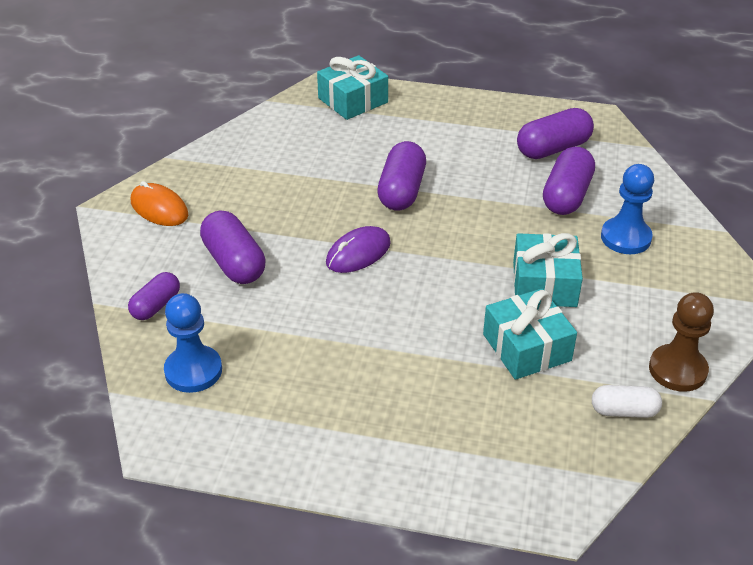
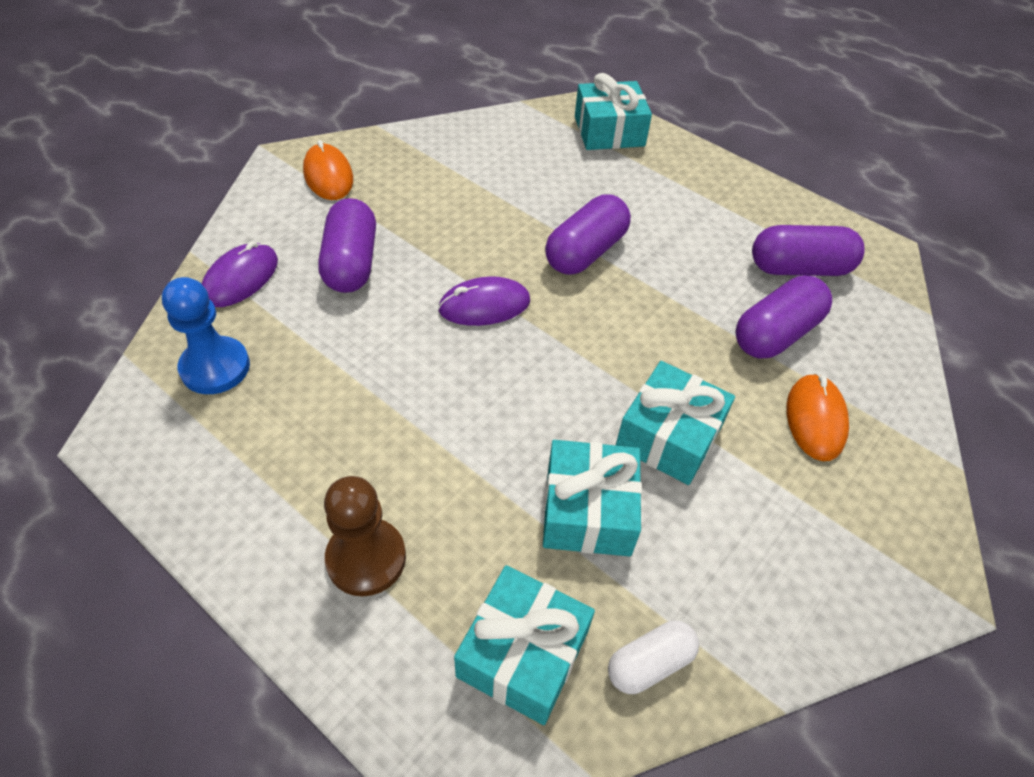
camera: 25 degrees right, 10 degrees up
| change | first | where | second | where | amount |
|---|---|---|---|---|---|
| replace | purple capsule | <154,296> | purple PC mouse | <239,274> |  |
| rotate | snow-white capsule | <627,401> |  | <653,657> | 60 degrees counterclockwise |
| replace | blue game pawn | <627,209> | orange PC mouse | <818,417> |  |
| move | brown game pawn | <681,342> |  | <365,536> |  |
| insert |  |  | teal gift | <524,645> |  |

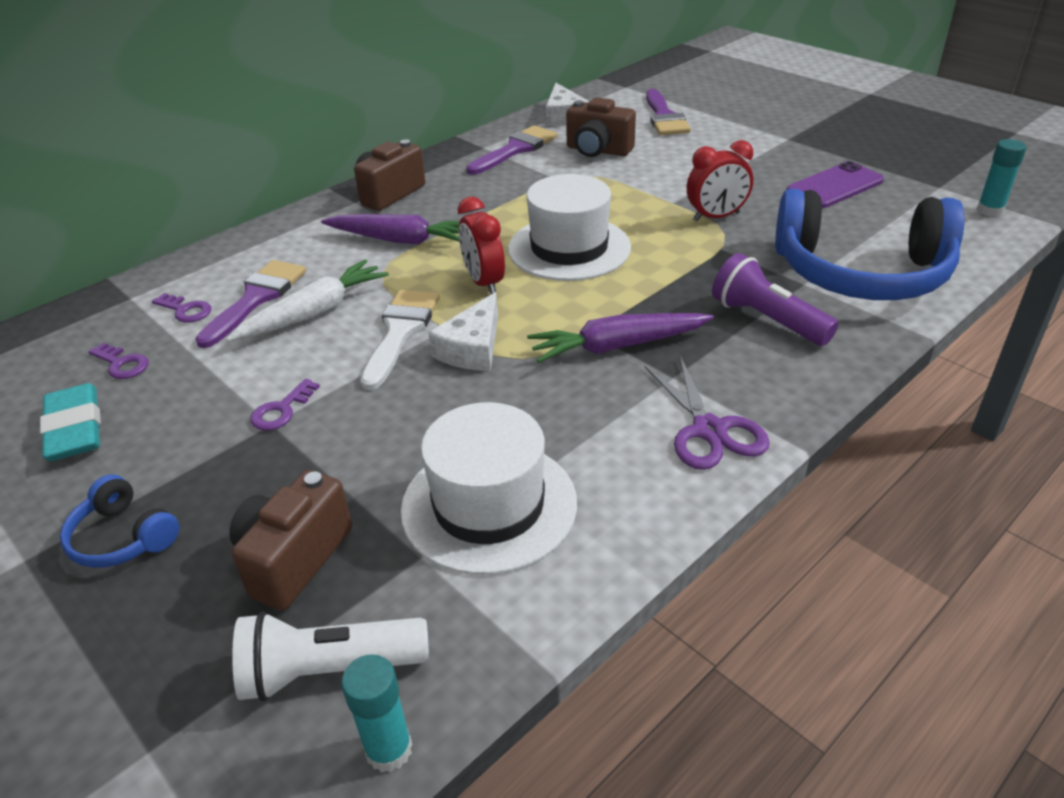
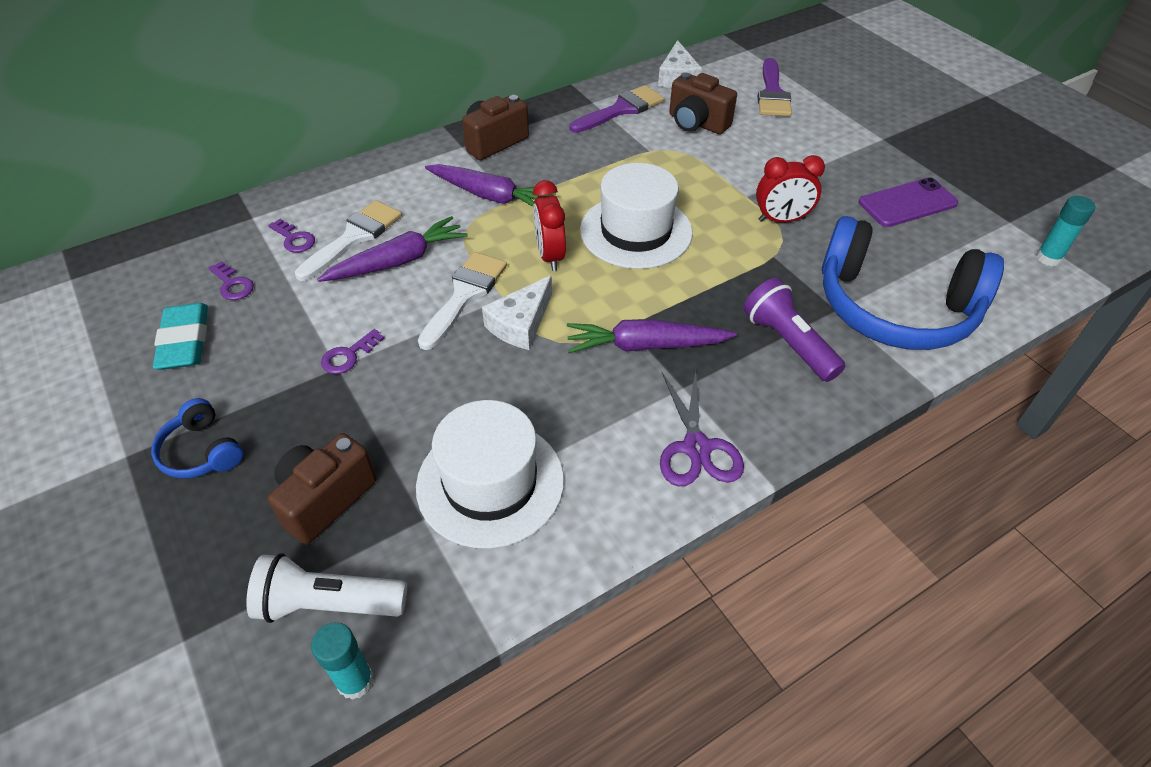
camera: 10 degrees right, 10 degrees up
| change | first | where | second | where | amount |
|---|---|---|---|---|---|
| recolor | purple brush | <250,304> | snow-white brush | <348,240> |  |
| recolor | snow-white carrot | <307,301> | purple carrot | <392,249> |  |

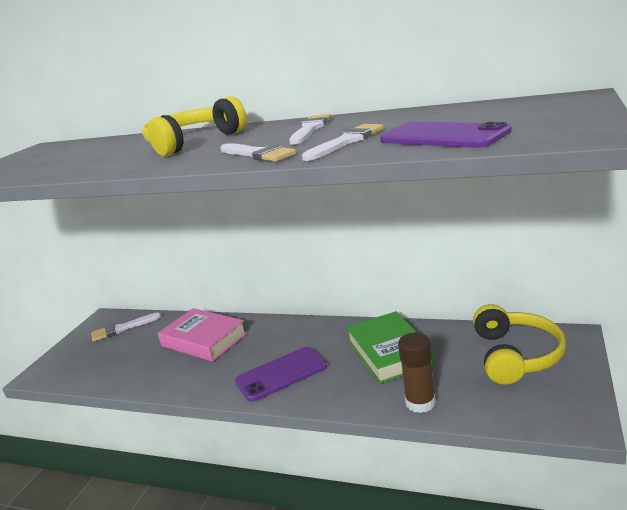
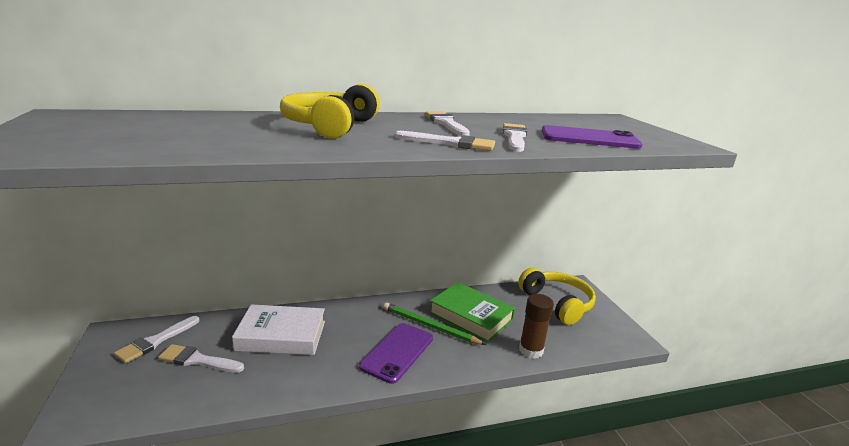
camera: 40 degrees left, 0 degrees up
| change | first | where | second | where | amount |
|---|---|---|---|---|---|
| recolor | rosy hardback | <202,335> | snow-white hardback | <278,329> |  |
| insert |  |  | snow-white brush | <201,358> |  |
| insert |  |  | leaf-green pencil | <434,323> |  |

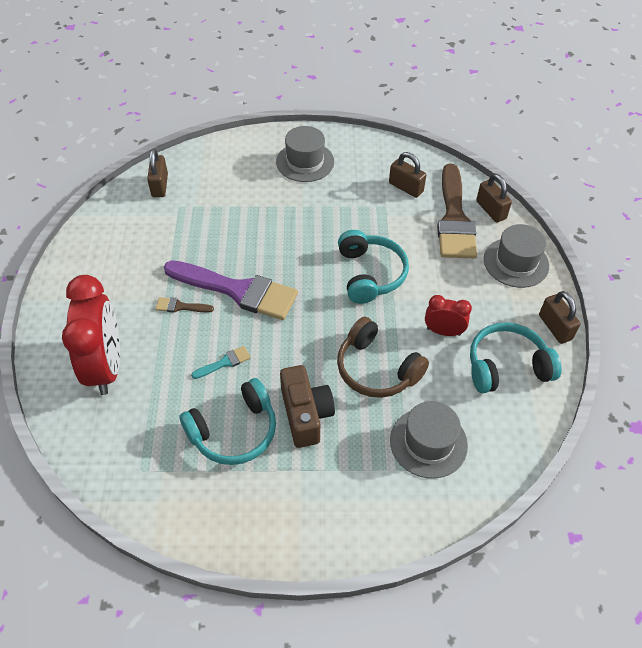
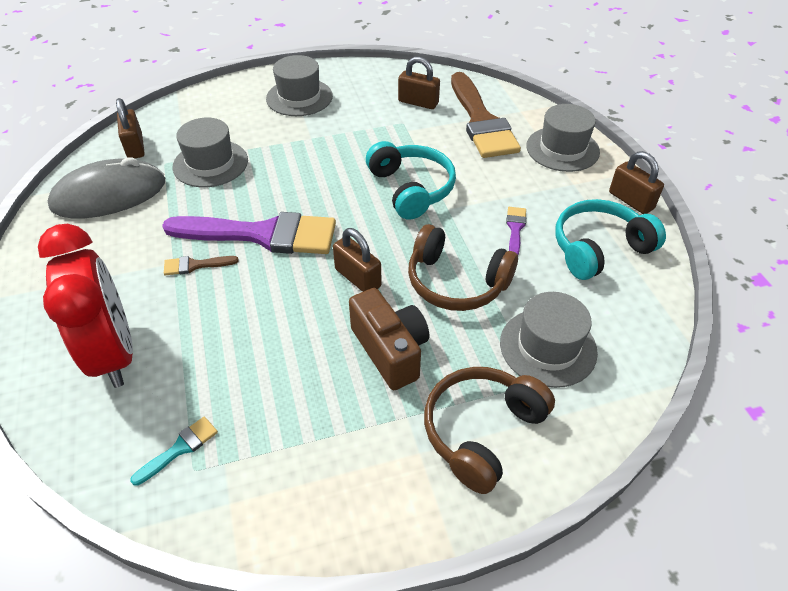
camera: 15 degrees left, 5 degrees down
| change | first | where | second | where | amount |
|---|---|---|---|---|---|
| delete | teal headset | <227,421> |  |  |  |
| move | teal brush | <221,362> |  | <174,451> |  |
| replace | red clock | <448,315> | purple brush | <516,230> |  |
| move | brown small lock | <494,198> |  | <357,260> |  |
| insert |  |  | grey PC mouse | <106,187> |  |
| insert |  |  | grey hat | <210,152> |  |
| insert |  |  | brown headset | <489,430> |  |

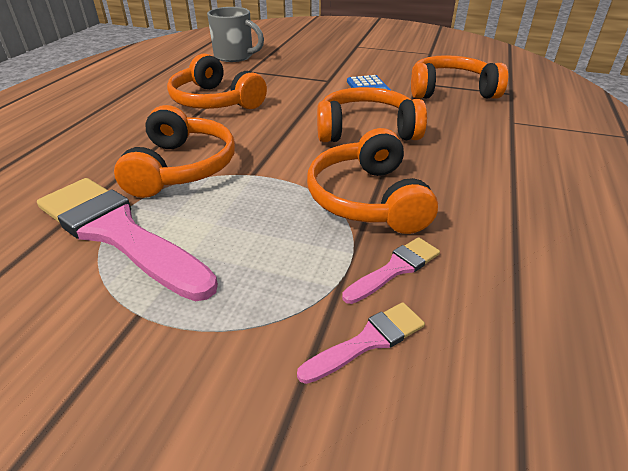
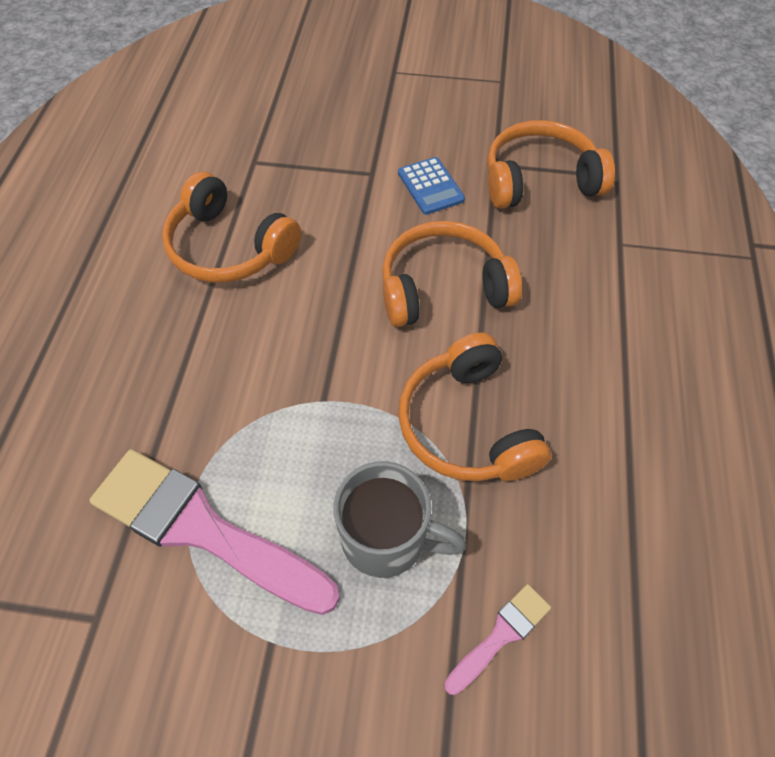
camera: 10 degrees left, 20 degrees up
| change | first | where | second | where | amount |
|---|---|---|---|---|---|
| delete | orange headset | <174,151> |  |  |  |
| move | grey tea mug | <235,34> |  | <400,519> |  |
| delete | rosy brush | <391,270> |  |  |  |

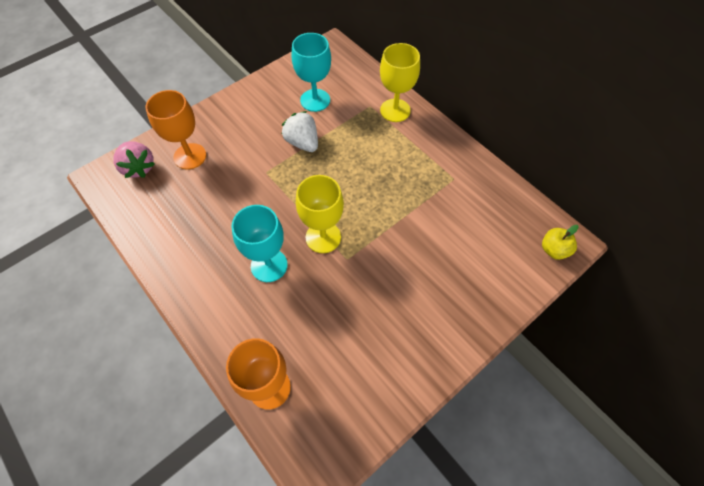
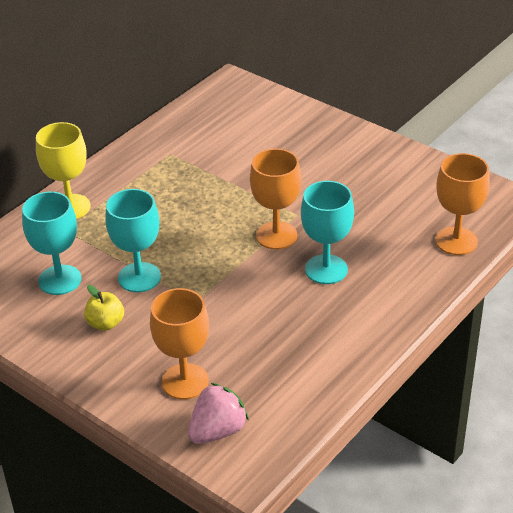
camera: 100 degrees left, 20 degrees down
| change | first | where | second | where | amount |
|---|---|---|---|---|---|
| replace | snow-white toy strawberry | <300,131> | teal goblet | <133,240> |  |
| recolor | bright yellow goblet | <320,214> | orange goblet | <275,199> |  |
| move | bright yellow apple fruit | <560,242> |  | <104,308> |  |

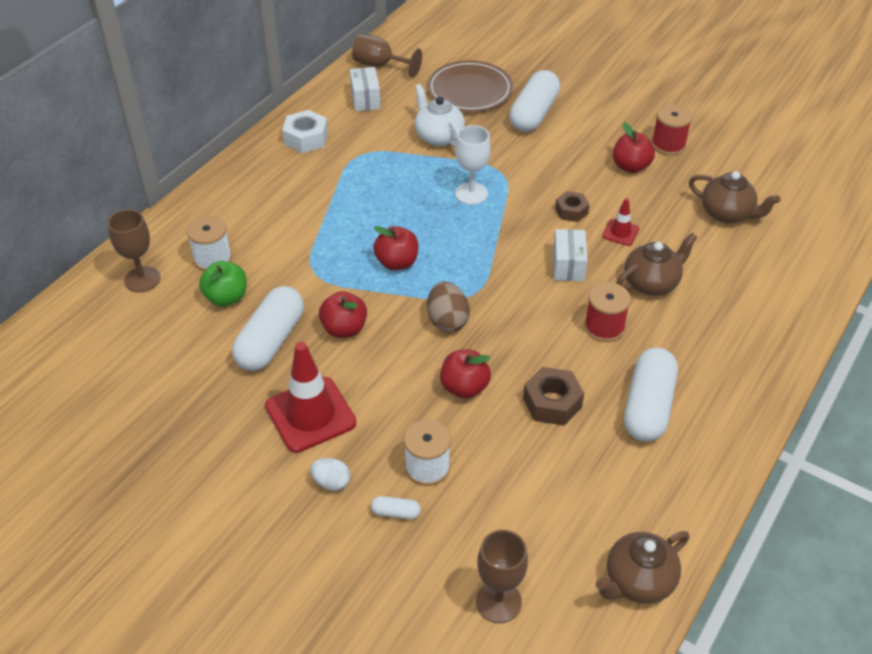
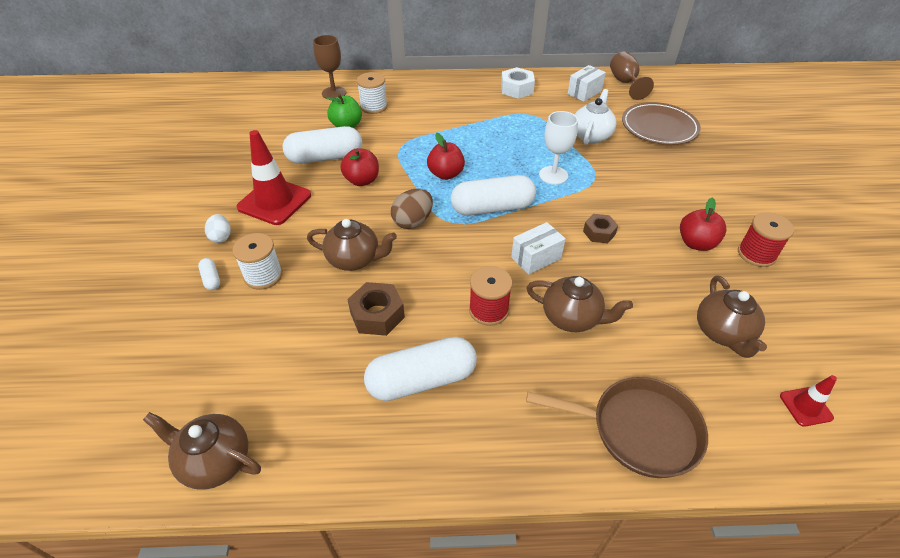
camera: 55 degrees right, 0 degrees up
| change | first | where | second | where | amount |
|---|---|---|---|---|---|
| replace | red apple fruit | <465,373> | brown china teapot | <352,245> |  |
| delete | brown goblet | <502,576> |  |  |  |
| move | snow-white capsule | <534,101> |  | <493,195> |  |
| move | red traffic cone | <620,222> |  | <808,401> |  |
| insert |  |  | brown frying pan | <617,427> |  |

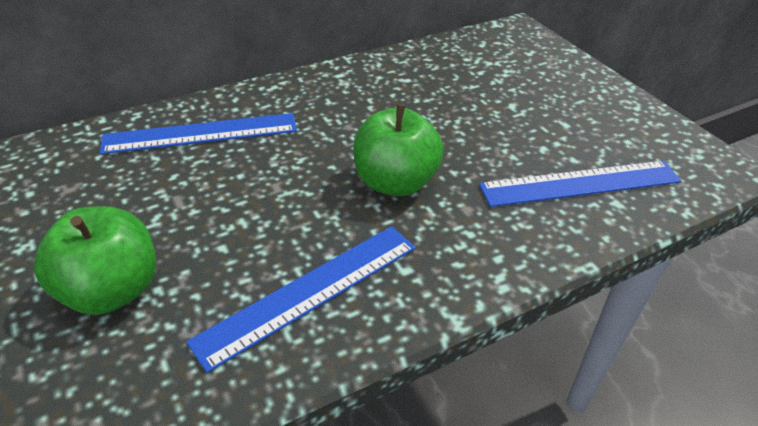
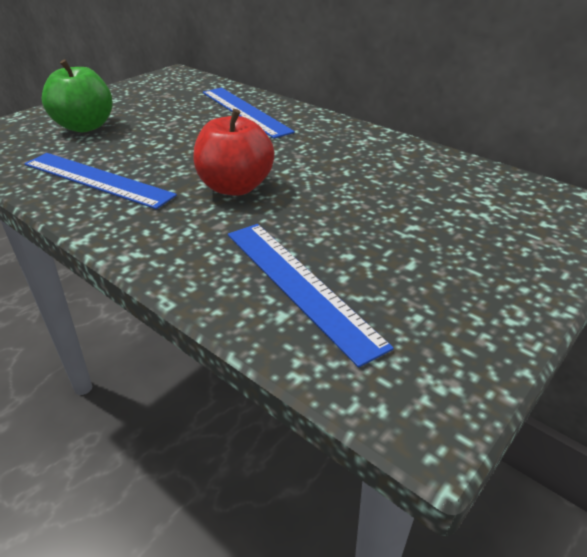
camera: 70 degrees right, 5 degrees down
| change | first | where | second | where | amount |
|---|---|---|---|---|---|
| recolor | leaf-green apple fruit | <398,150> | red apple fruit | <234,152> |  |

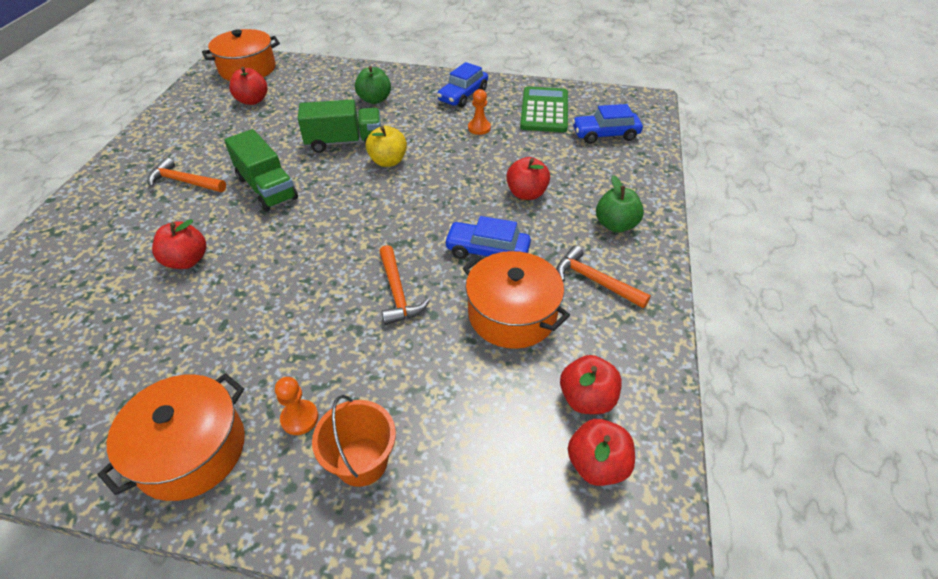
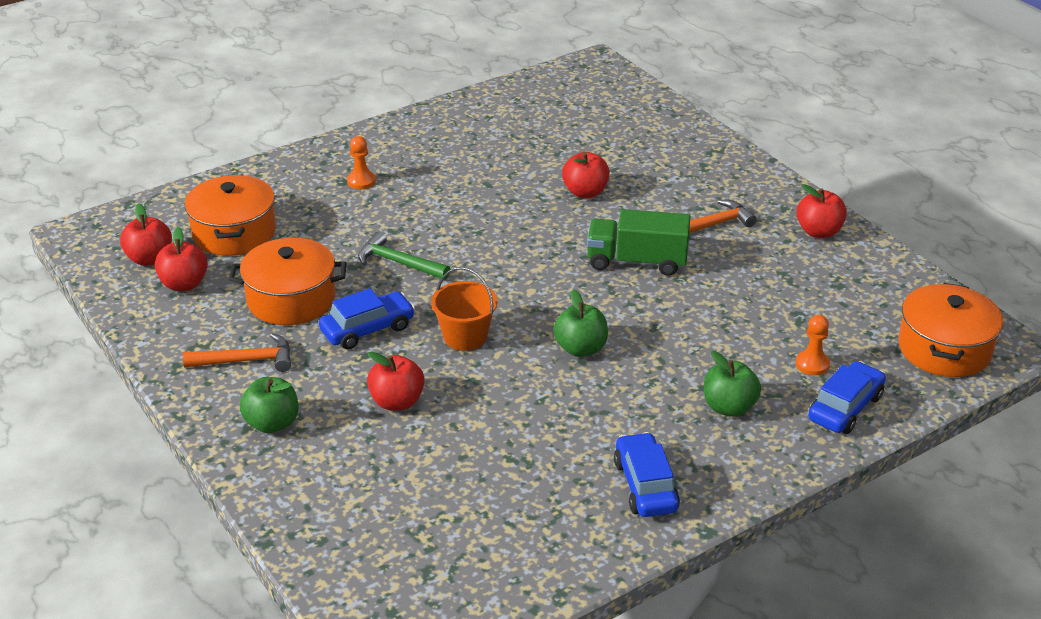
camera: 135 degrees right, 10 degrees down
| change | first | where | second | where | amount |
|---|---|---|---|---|---|
| move | orange stockpot | <171,437> |  | <230,215> |  |
| move | red apple fruit | <248,86> |  | <821,211> |  |
| delete | leaf-green lorry | <339,126> |  |  |  |
| move | orange bucket | <354,441> |  | <464,309> |  |
| recolor | bright yellow apple fruit | <386,146> | leaf-green apple fruit | <580,323> |  |
| recolor | orange claw hammer | <404,285> | leaf-green claw hammer | <404,256> |  |
| move | orange game pawn | <479,112> |  | <813,345> |  |
| delete | leaf-green pocket calculator | <544,109> |  |  |  |
| move | blue car | <607,124> |  | <847,397> |  |

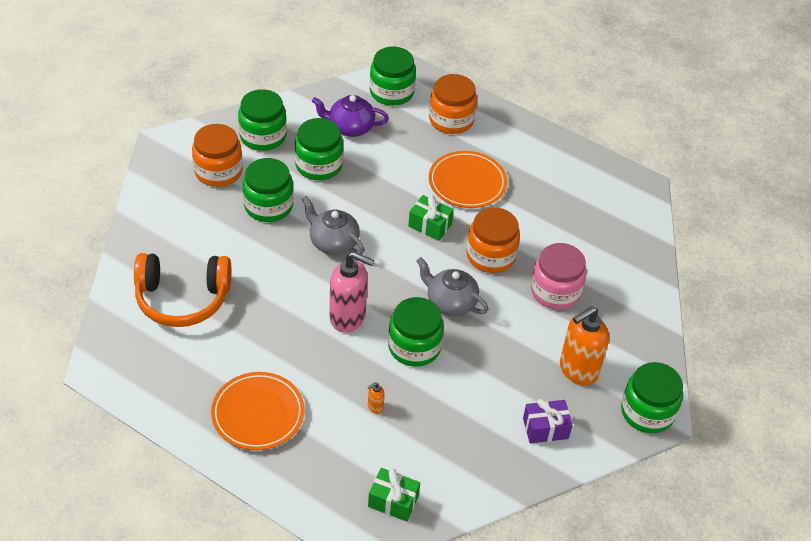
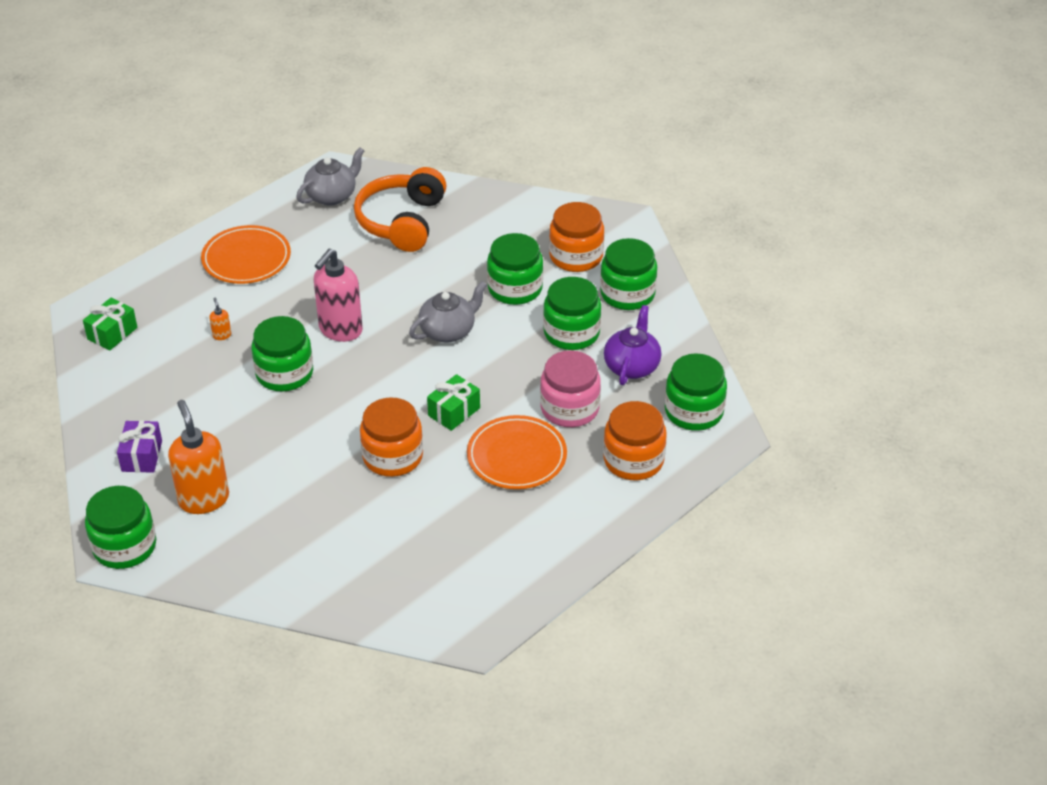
camera: 105 degrees right, 5 degrees down
| change | first | where | second | where | amount |
|---|---|---|---|---|---|
| move | grey china teapot | <453,286> |  | <330,176> |  |
| move | rosy jar | <559,276> |  | <570,388> |  |

